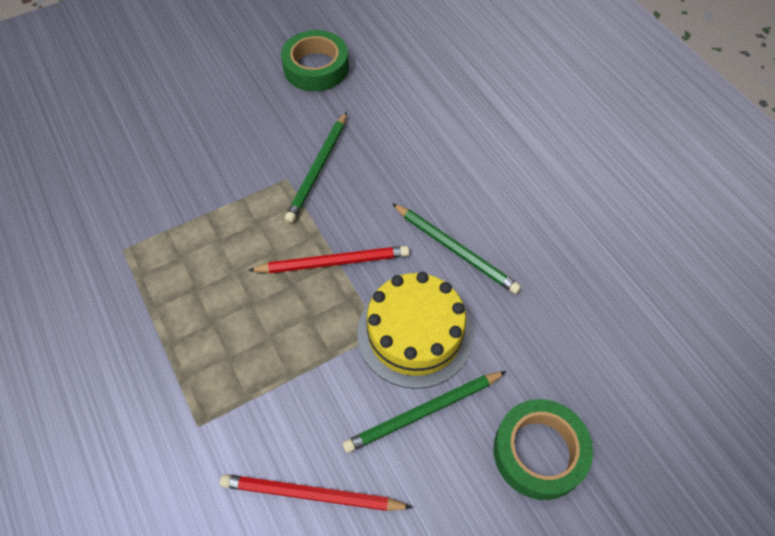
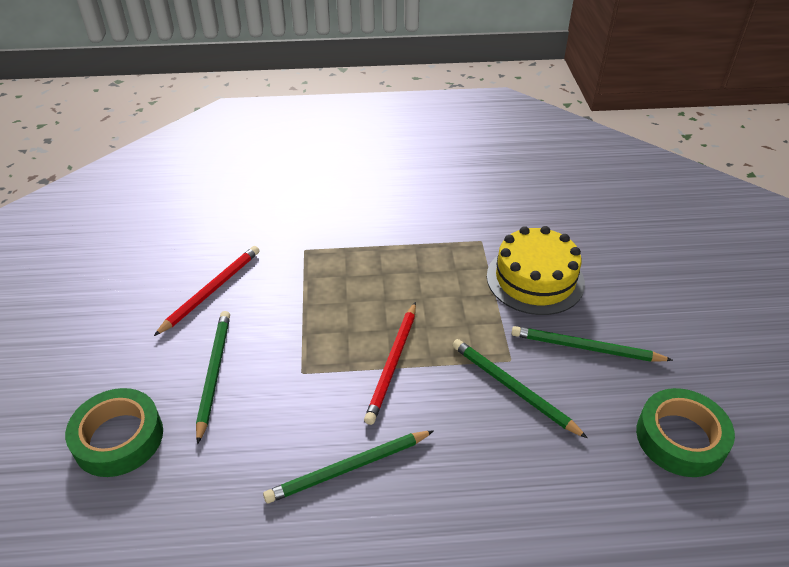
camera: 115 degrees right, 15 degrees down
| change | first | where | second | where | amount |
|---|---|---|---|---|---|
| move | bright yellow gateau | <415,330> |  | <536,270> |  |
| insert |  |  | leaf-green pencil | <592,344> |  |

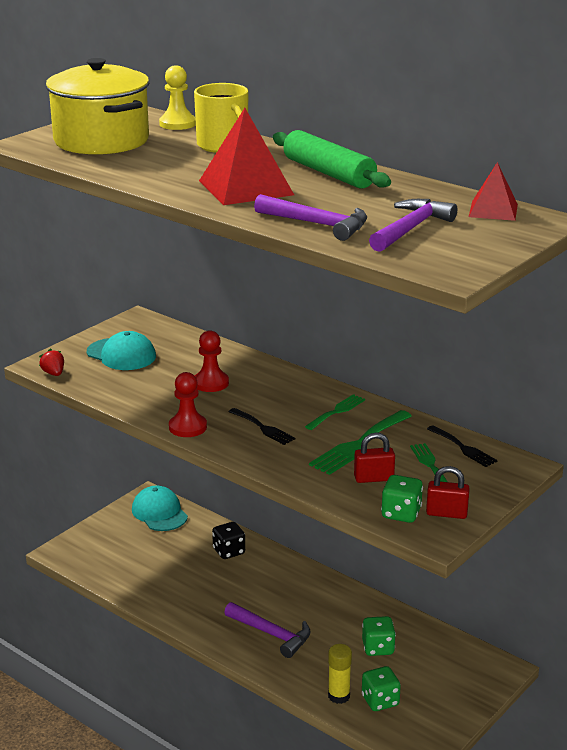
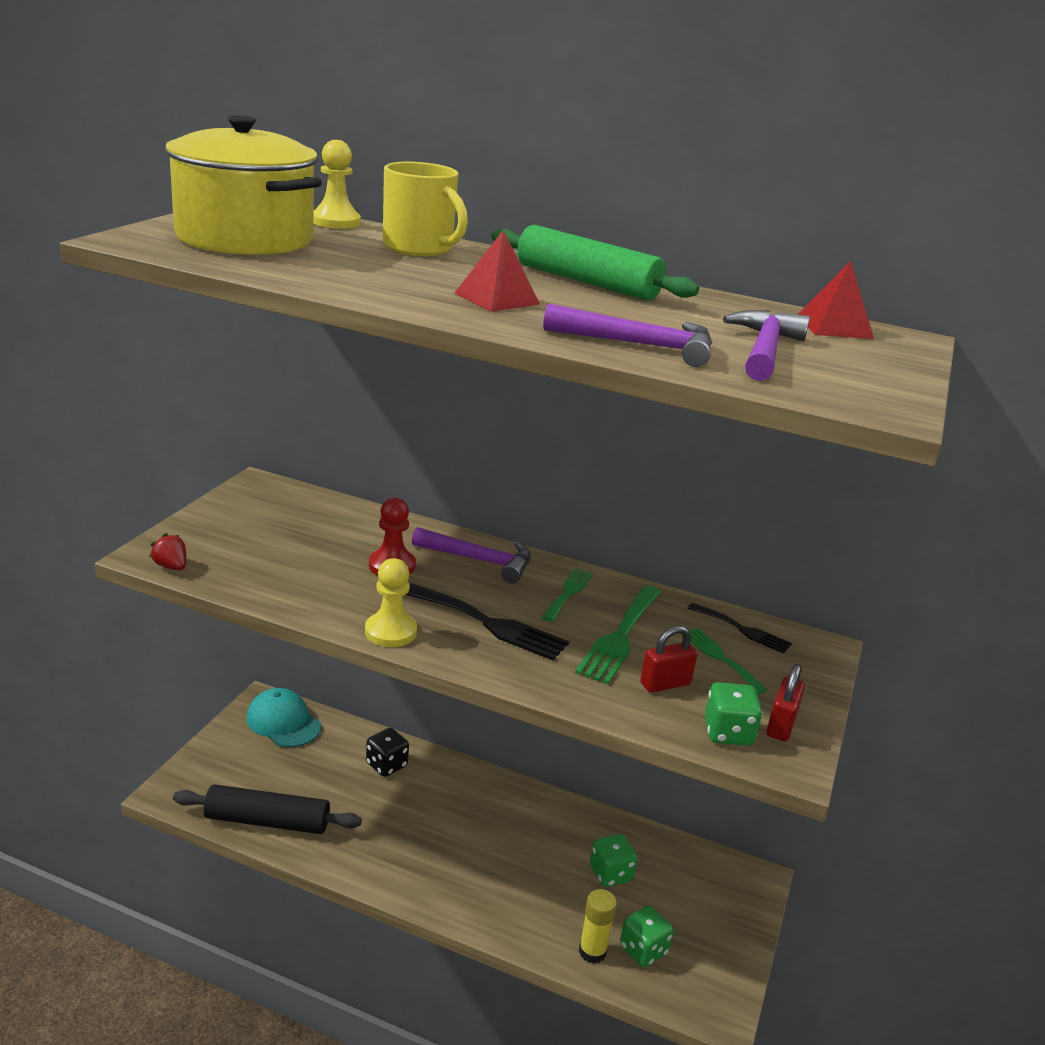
camera: 20 degrees left, 0 degrees up
| change | first | where | second | where | amount |
|---|---|---|---|---|---|
| delete | teal baseball cap | <121,350> |  |  |  |
| recolor | red game pawn | <188,404> | bright yellow game pawn | <391,602> |  |
| resize | red pyramid shape | <246,156> |  | <497,271> | x0.59 |
| move | purple claw hammer | <267,630> |  | <471,555> |  |
| resize | black table fork | <262,426> |  | <487,621> | x1.62 |
| rotate | red small lock | <448,492> |  | <786,703> | 60 degrees counterclockwise |
| insert |  |  | black rolling pin | <267,809> |  |

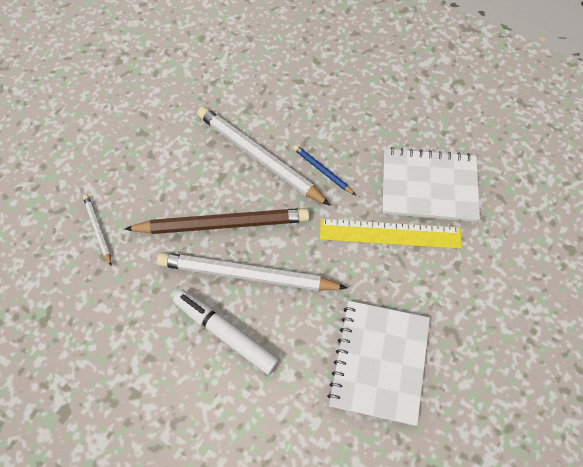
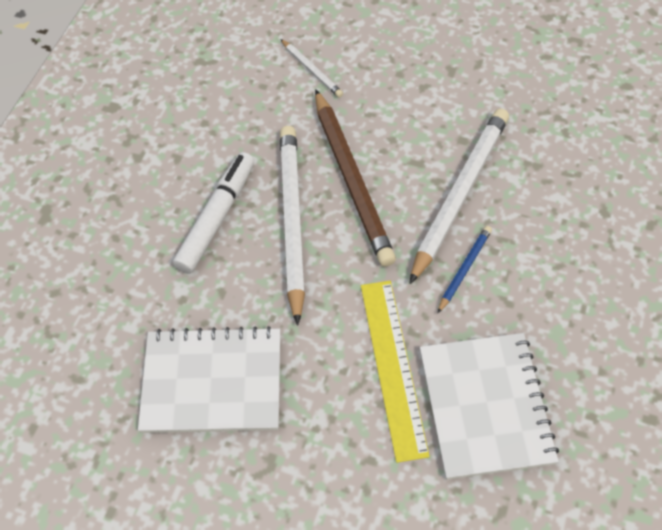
camera: 80 degrees right, 5 degrees down
| change | first | where | second | where | amount |
|---|---|---|---|---|---|
| rotate | snow-white pencil | <97,230> |  | <312,68> | 90 degrees clockwise |

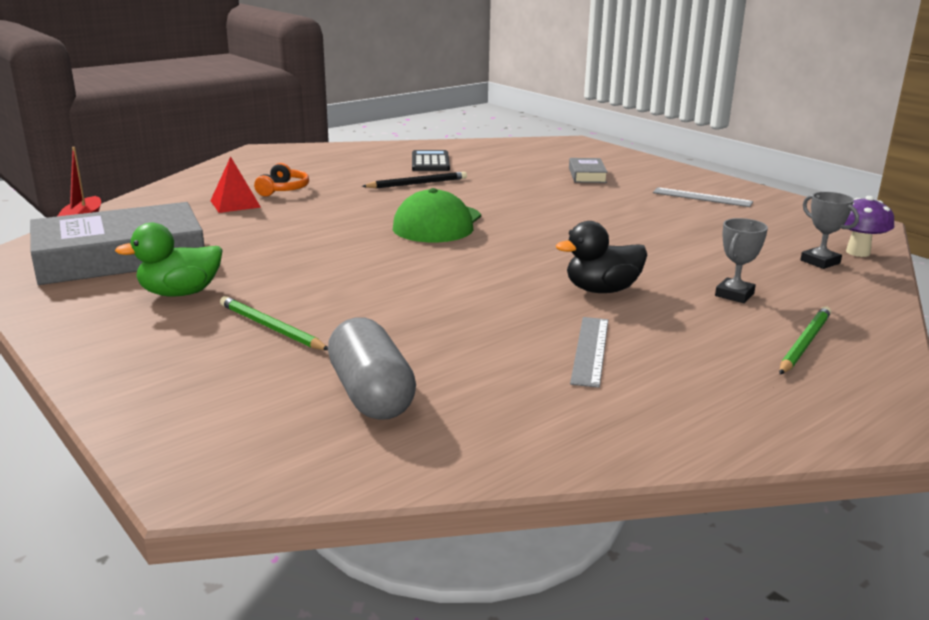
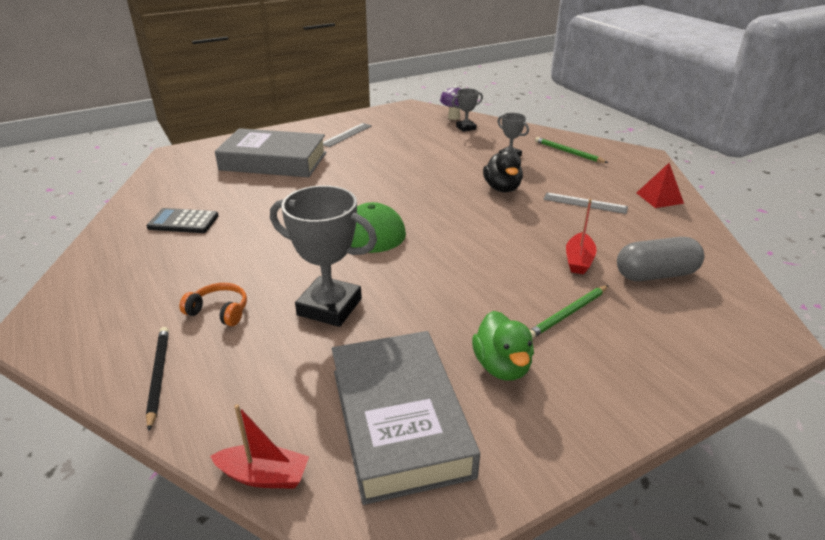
camera: 80 degrees left, 10 degrees up
| change | first | where | second | where | amount |
|---|---|---|---|---|---|
| move | red pyramid shape | <235,184> |  | <660,185> |  |
| move | black pencil | <414,180> |  | <157,379> |  |
| resize | grey hardback | <588,170> |  | <271,152> | x2.30 |
| insert |  |  | grey prize cup | <323,256> |  |
| insert |  |  | red boat | <581,236> |  |

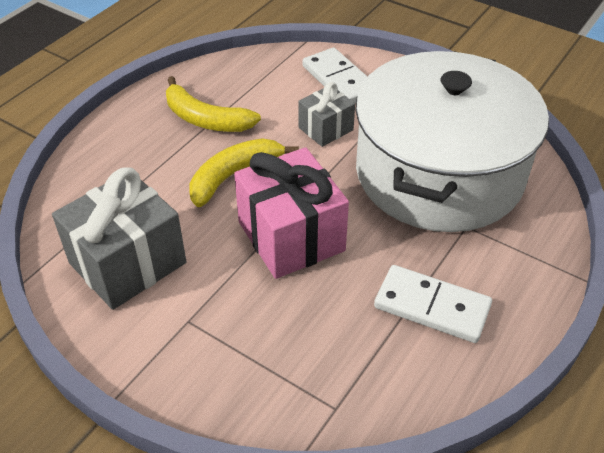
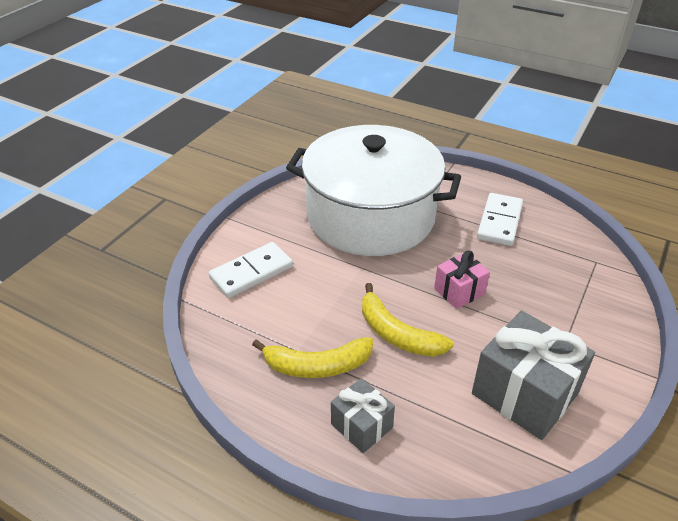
camera: 95 degrees left, 5 degrees down
| change | first | where | second | where | amount |
|---|---|---|---|---|---|
| rotate | bright yellow banana | <213,104> |  | <312,357> | 60 degrees clockwise |
| resize | rosy gift | <291,213> |  | <462,280> | x0.55 |
| move | grey gift | <326,114> |  | <363,415> |  |

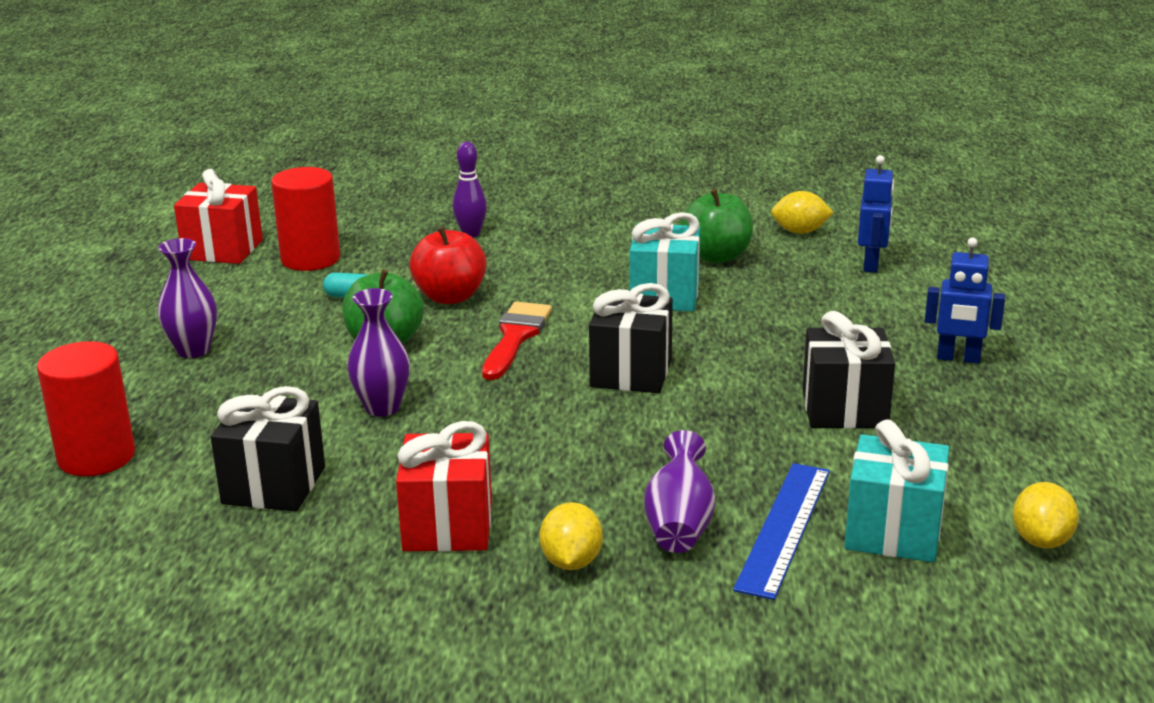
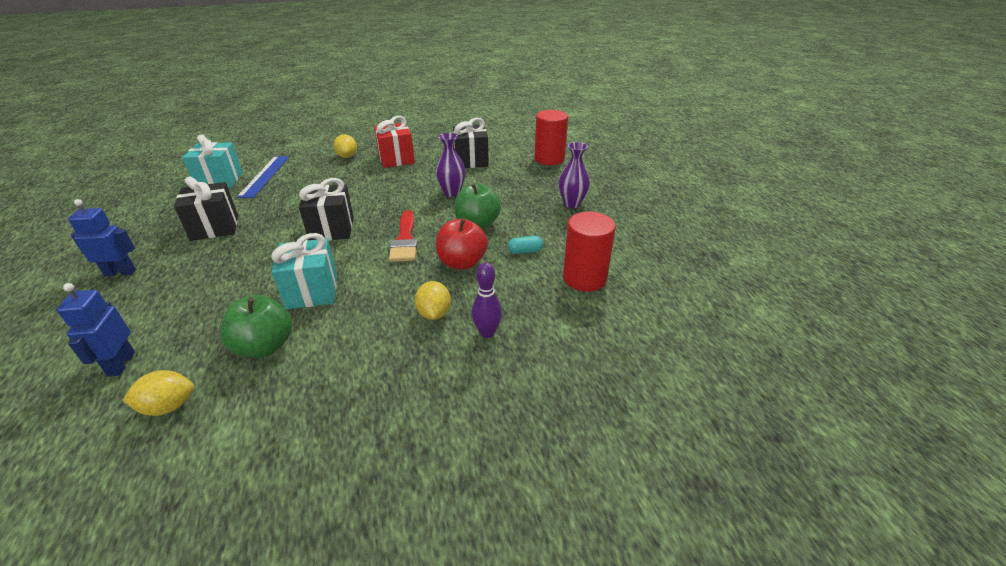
camera: 160 degrees right, 10 degrees up
| change | first | where | second | where | amount |
|---|---|---|---|---|---|
| delete | red gift | <218,216> |  |  |  |
| delete | purple flower vase | <679,491> |  |  |  |
| move | bright yellow citrus fruit | <1046,515> |  | <433,300> |  |

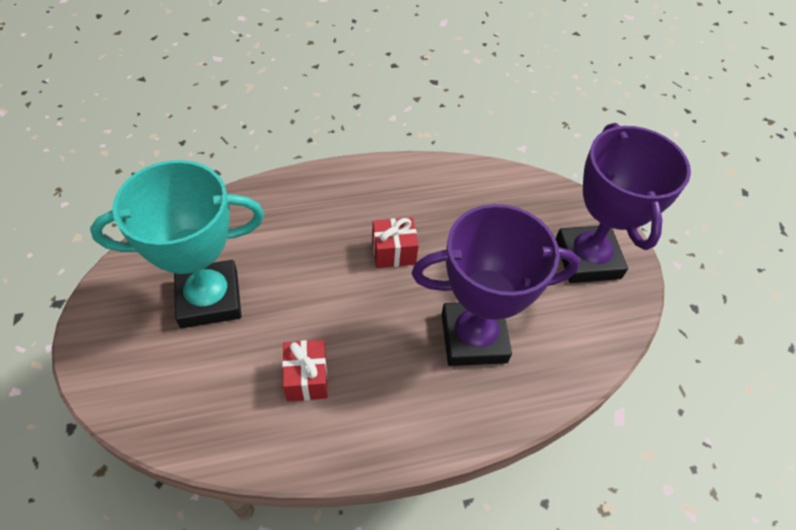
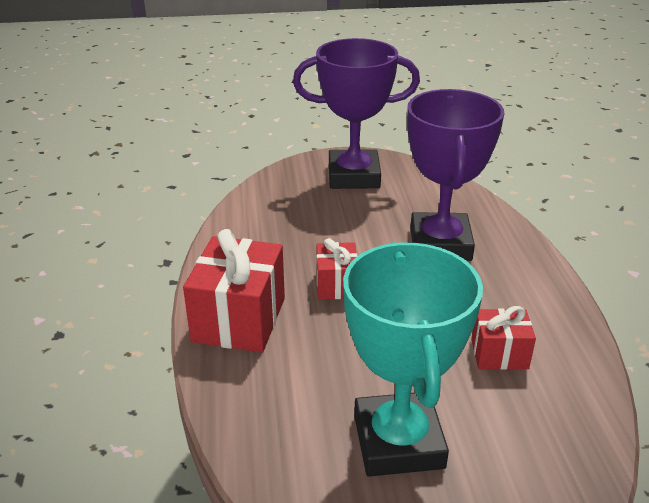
camera: 80 degrees left, 20 degrees down
| change | first | where | second | where | amount |
|---|---|---|---|---|---|
| insert |  |  | red gift | <234,291> |  |

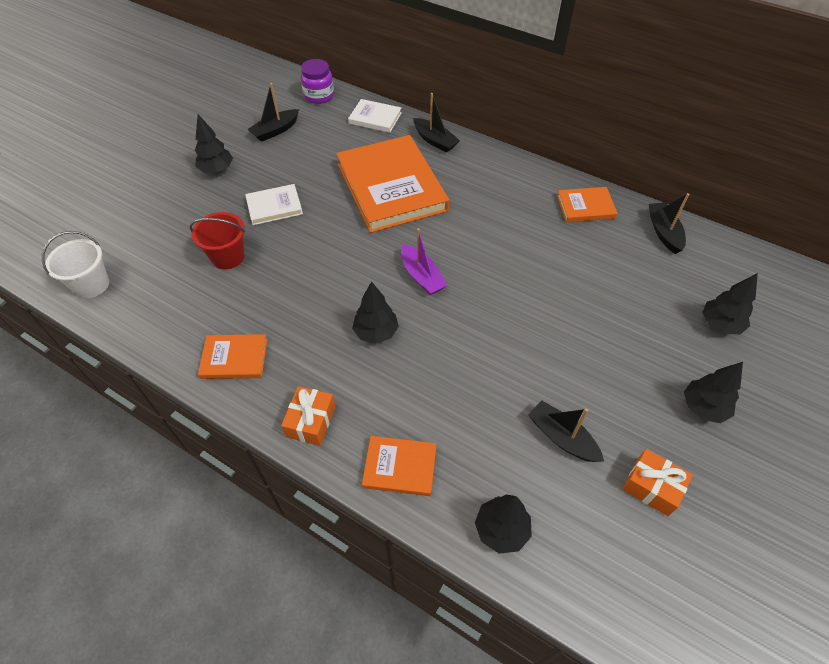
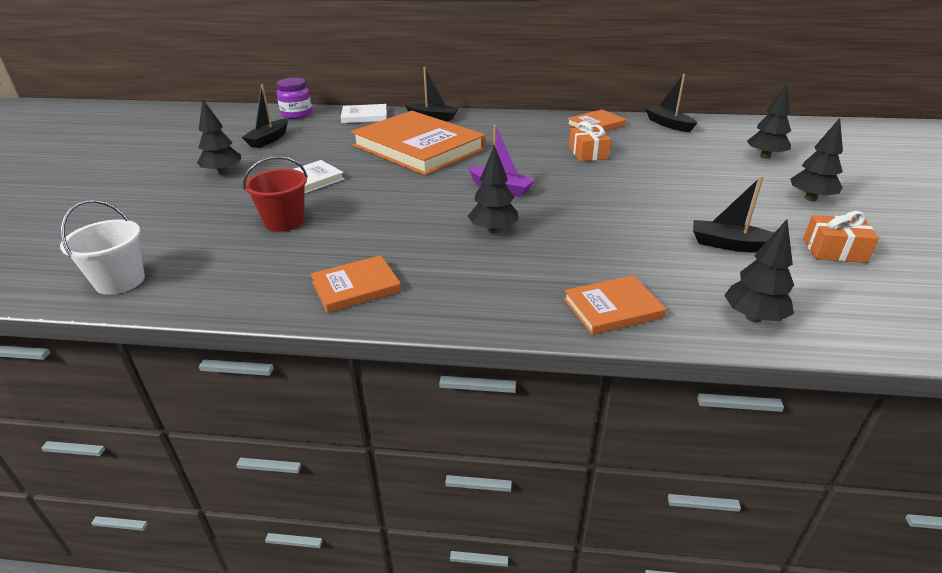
camera: 25 degrees left, 20 degrees down
| change | first | where | second | where | amount |
|---|---|---|---|---|---|
| move | orange gift | <308,416> |  | <590,141> |  |

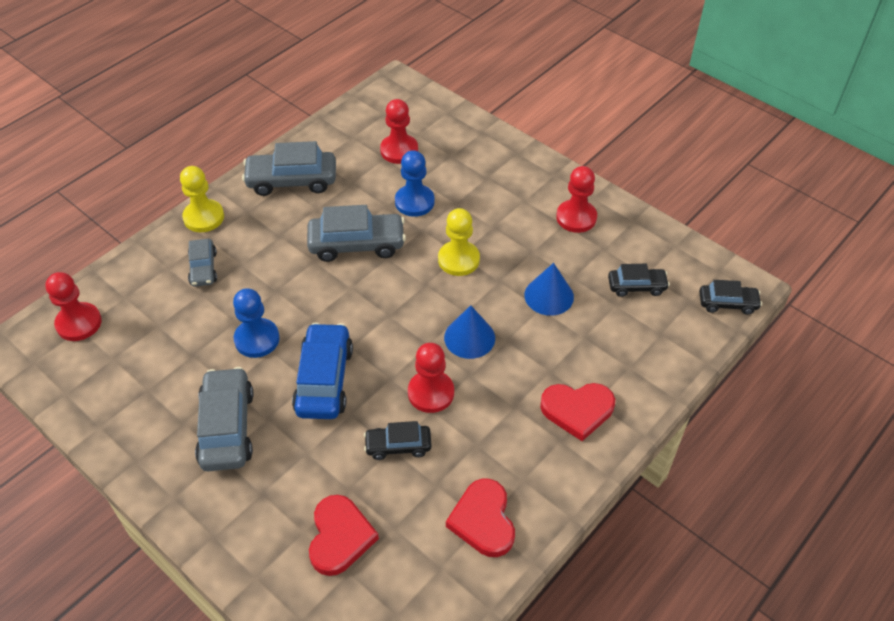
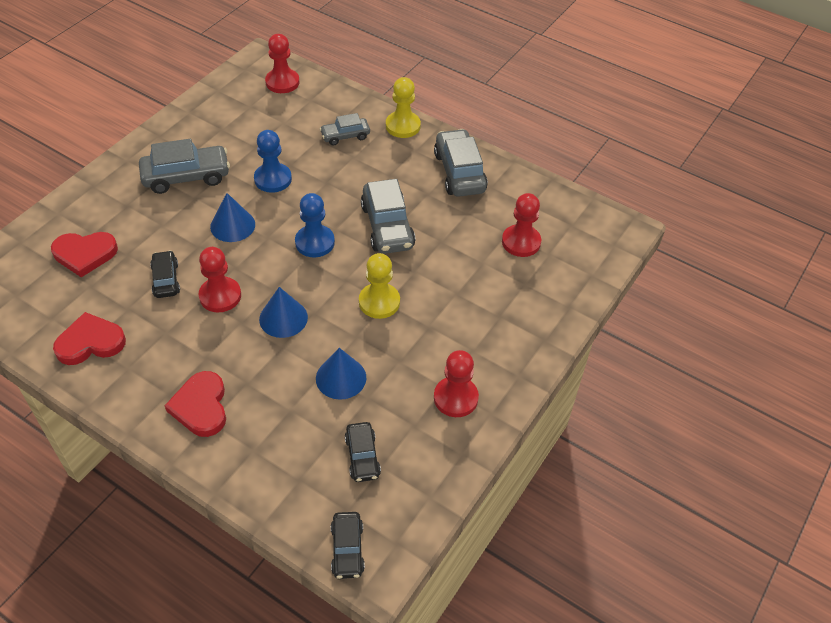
camera: 80 degrees right, 0 degrees up
| change | first | where | second | where | amount |
|---|---|---|---|---|---|
| replace | blue car | <322,371> | blue cone shape | <232,217> |  |
| move | blue game pawn | <415,183> |  | <315,225> |  |

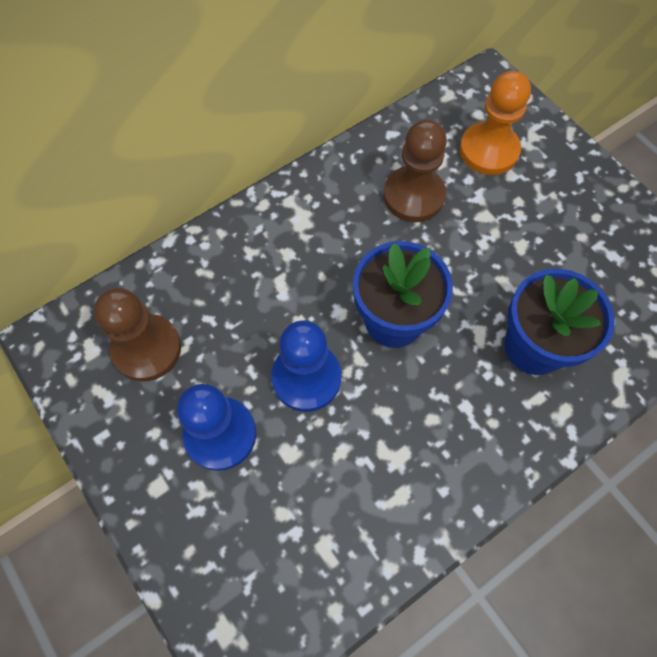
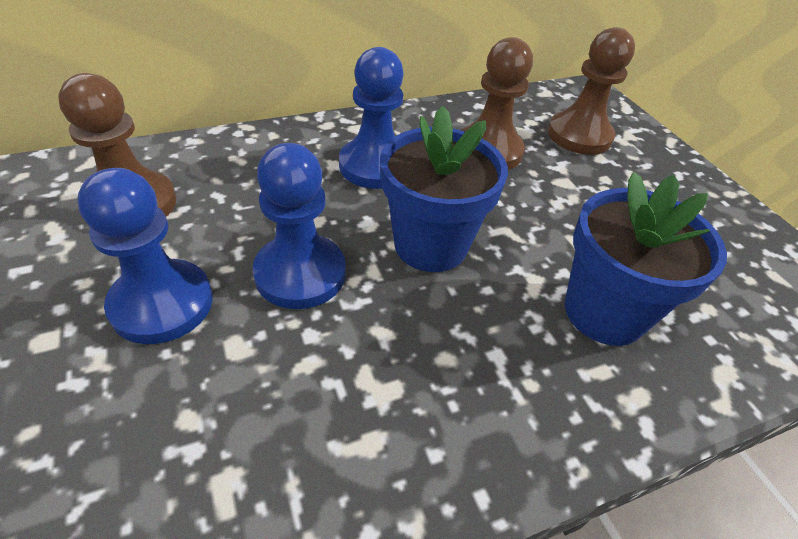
camera: 10 degrees right, 20 degrees down
| change | first | where | second | where | amount |
|---|---|---|---|---|---|
| recolor | orange game pawn | <495,123> | brown game pawn | <591,91> |  |
| insert |  |  | blue game pawn | <371,118> |  |

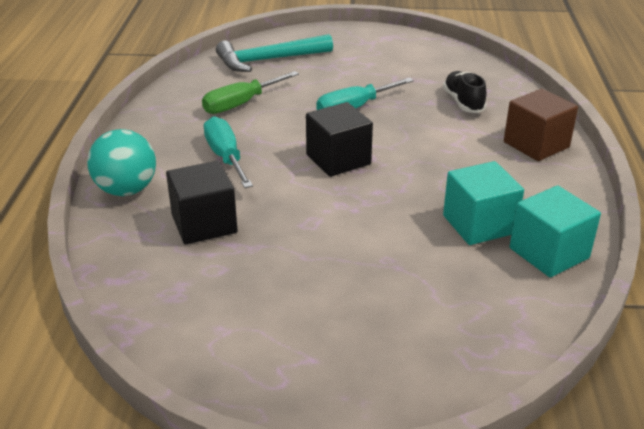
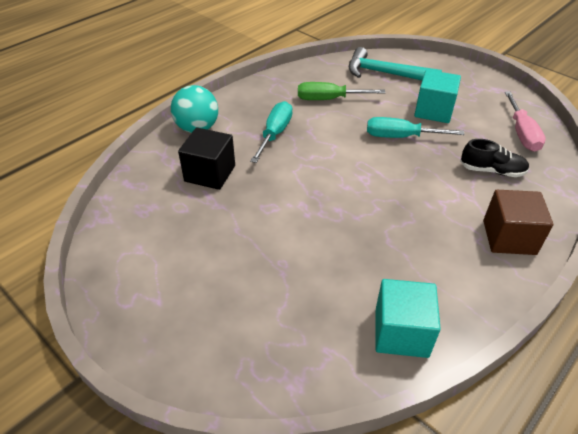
camera: 40 degrees right, 10 degrees up
| change | first | where | second | where | amount |
|---|---|---|---|---|---|
| delete | black solid cube | <339,139> |  |  |  |
| rotate | black lace-up shoe | <465,92> |  | <494,158> | 75 degrees clockwise |
| move | teal solid cube | <483,203> |  | <437,96> |  |
| insert |  |  | rosy hand screwdriver | <525,122> |  |

